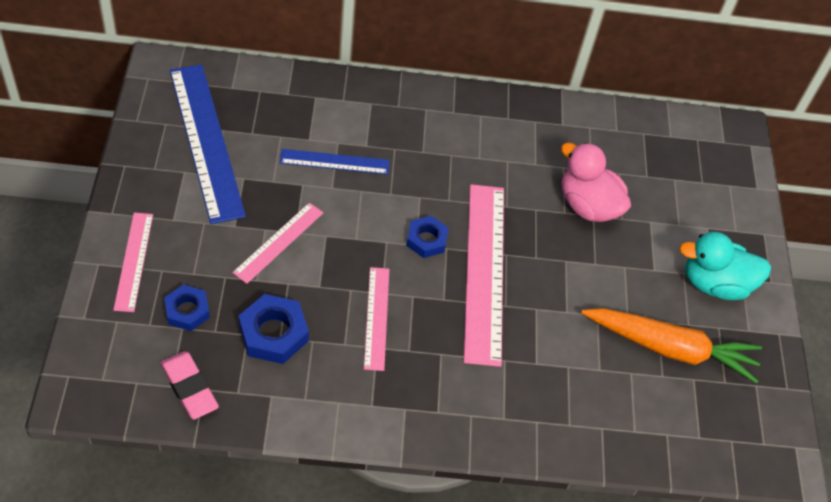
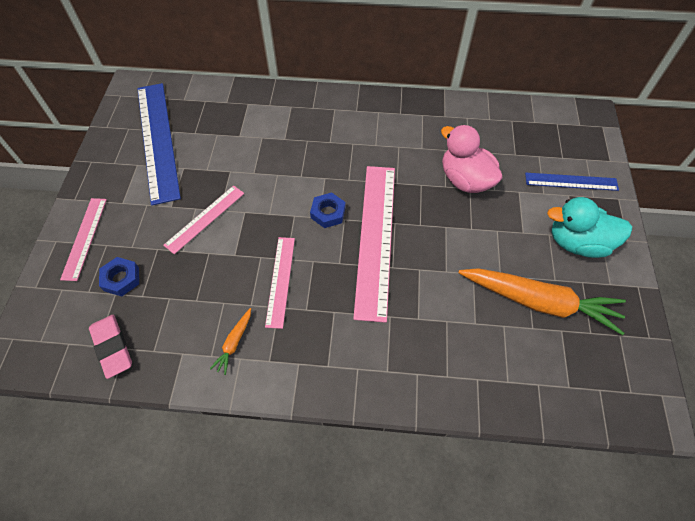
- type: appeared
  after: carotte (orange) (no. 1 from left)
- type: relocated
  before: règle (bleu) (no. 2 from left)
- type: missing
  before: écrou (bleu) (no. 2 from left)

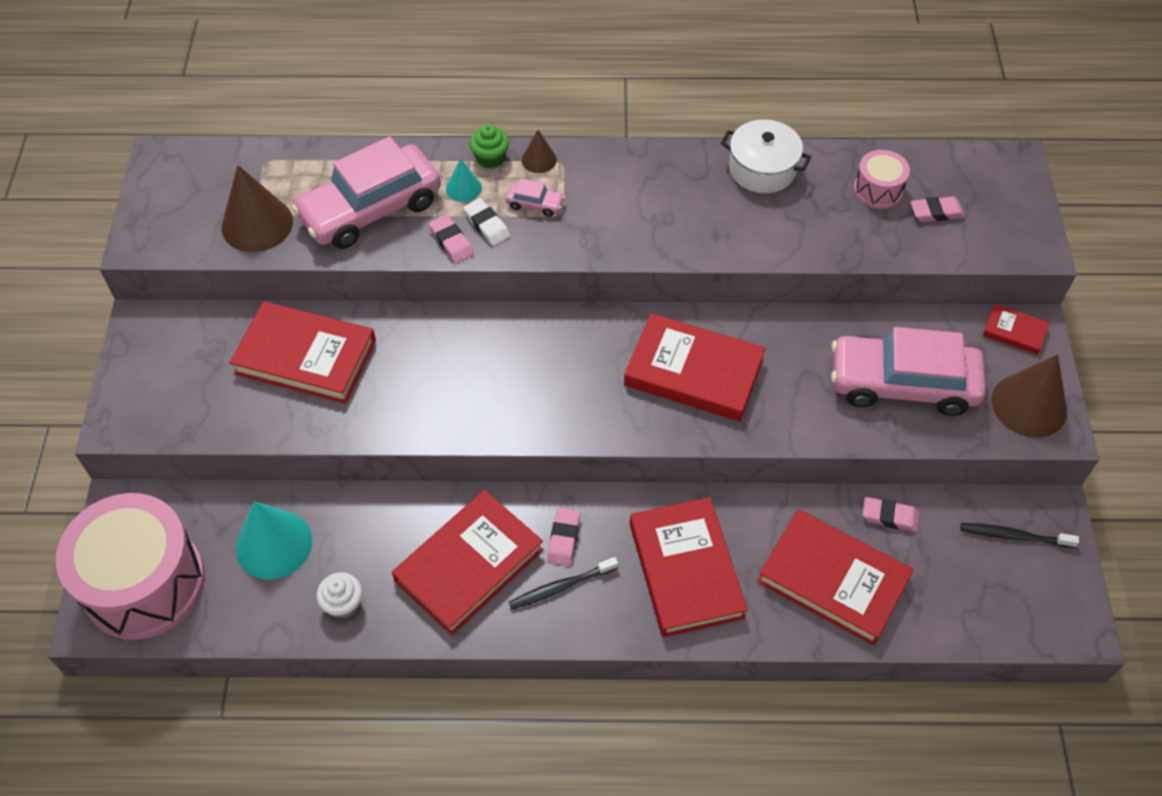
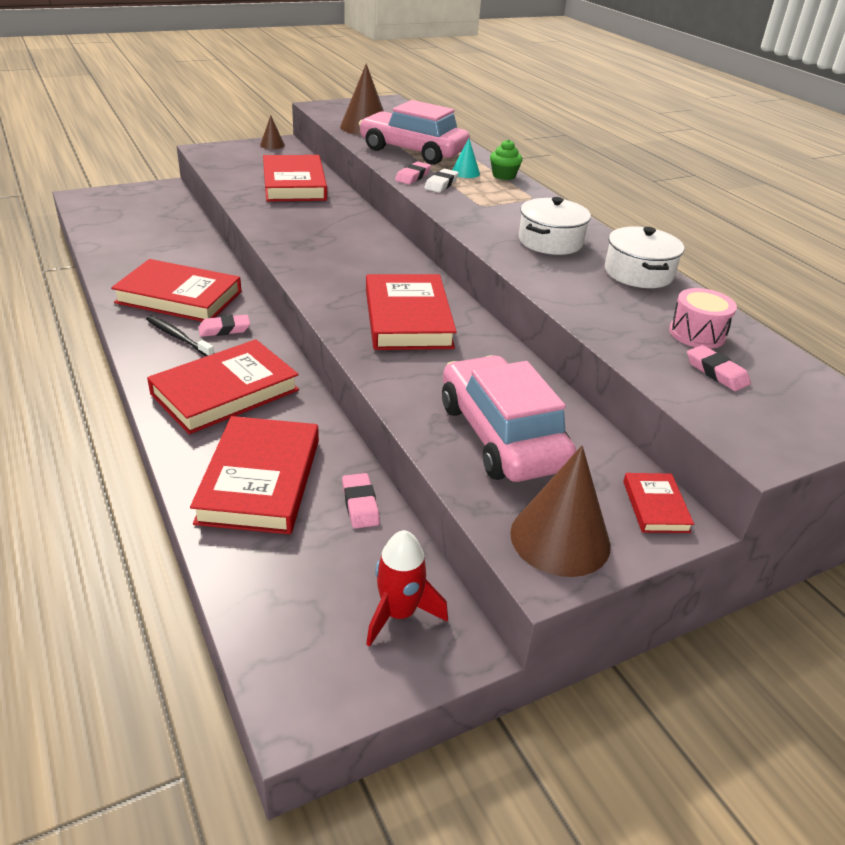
- type: relocated
  before: cône (marron) (no. 2 from left in the first image)
  after: cône (marron) (no. 1 from left)
- type: exchanged
  before: brosse à dents (noir) (no. 2 from left)
  after: fusée (rouge)
- type: appeared
  after: marmite (blanc) (no. 1 from left)
- type: missing
  before: tambour (rose) (no. 1 from left)
- type: missing
  before: cône (turquoise) (no. 1 from left)
- type: missing
  before: muffin (blanc)
- type: missing
  before: voiture (rose) (no. 2 from left)

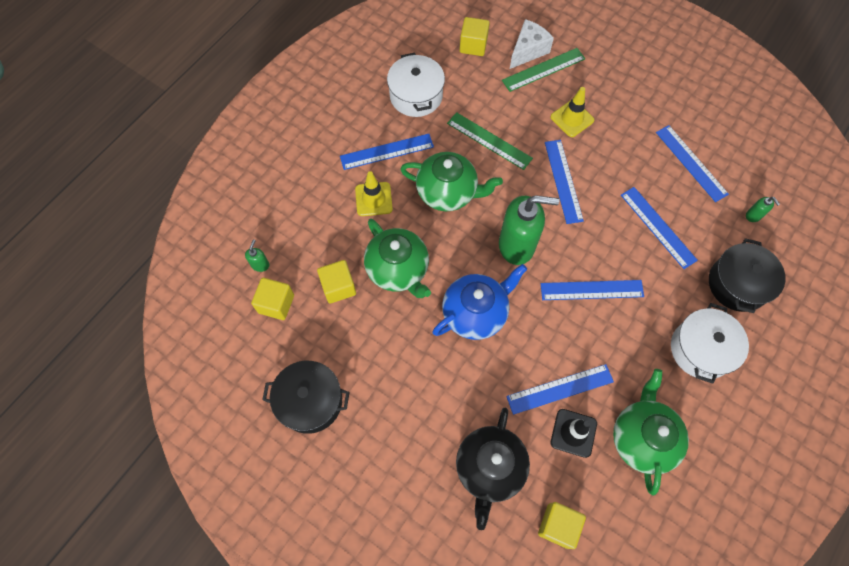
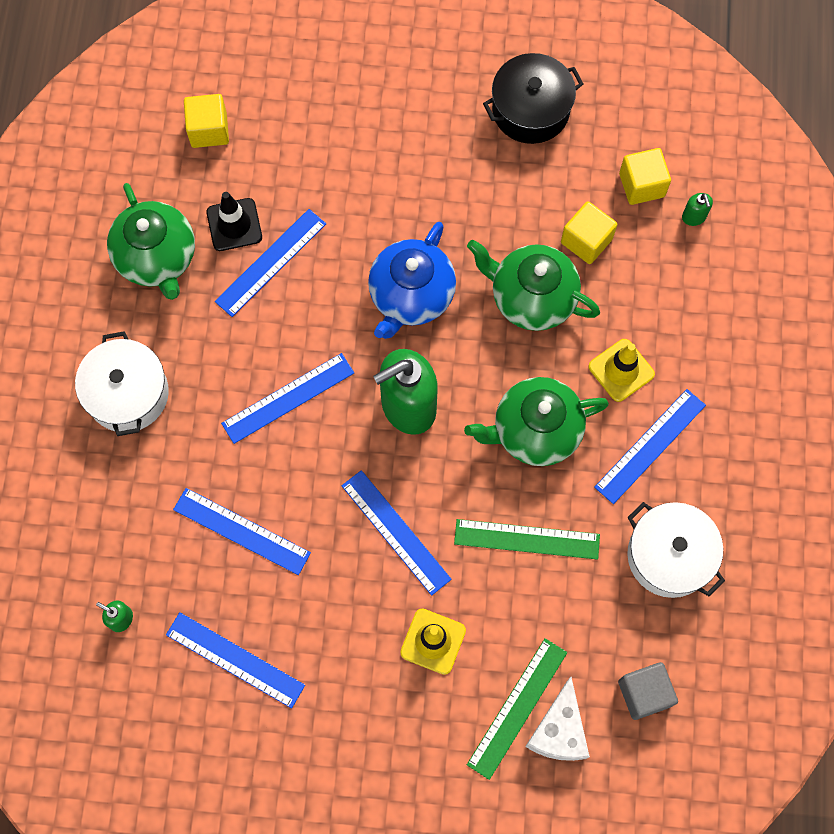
- type: colour
  before: cube (jaune) (no. 3 from left)
  after: cube (gris)
- type: missing
  before: théière (noir)
- type: missing
  before: marmite (noir) (no. 2 from left)

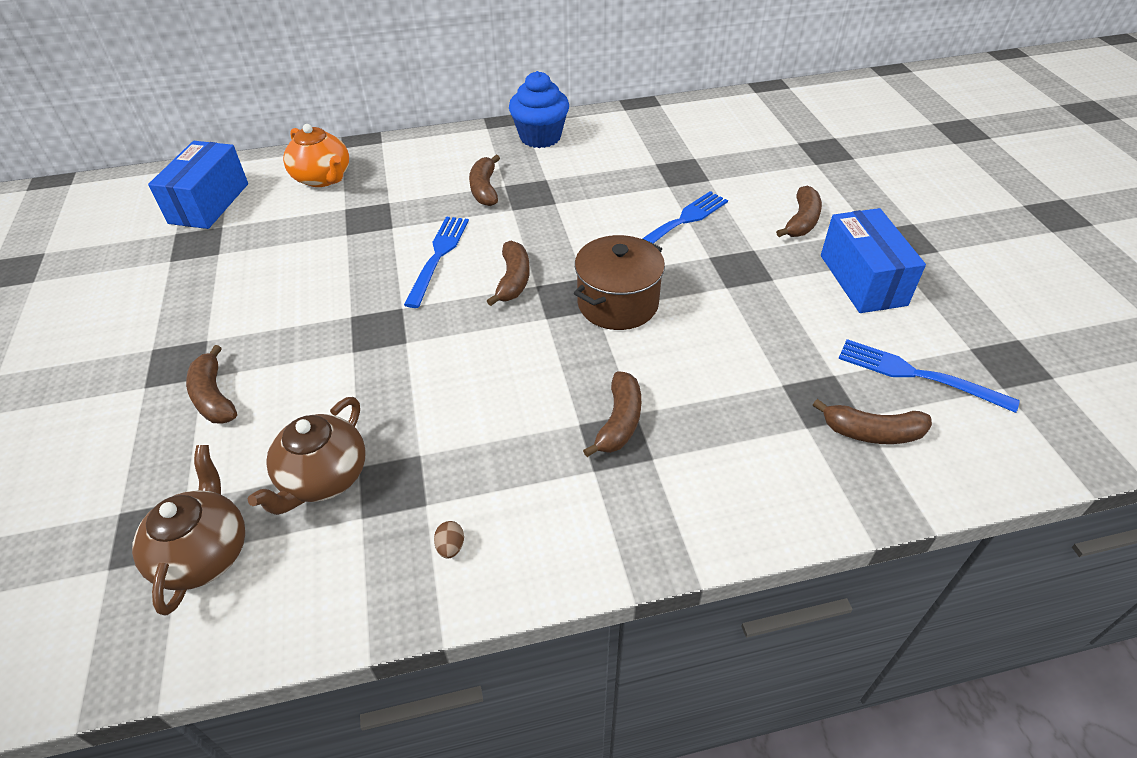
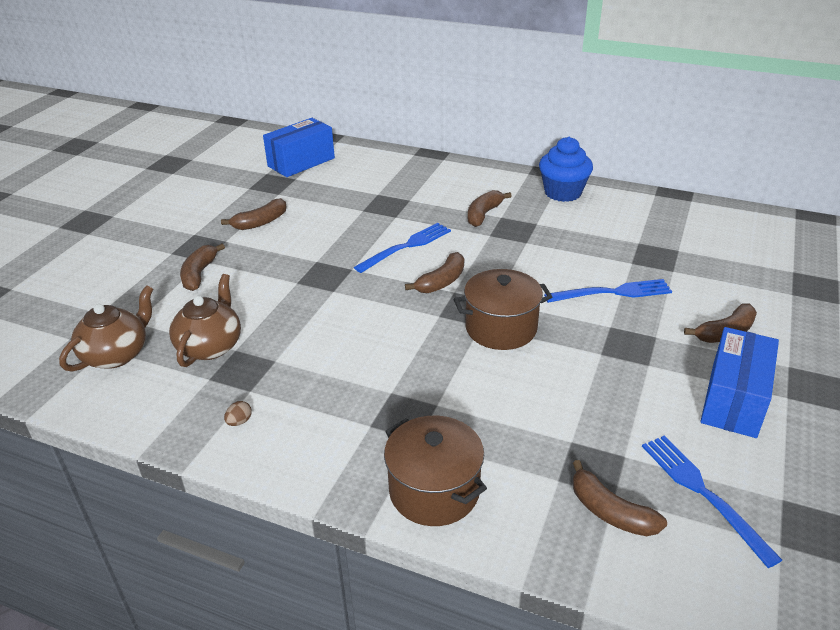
- type: spun
  before: théière (marron) (no. 2 from left)
  turn: 135
- type: relocated
  before: banane (marron) (no. 4 from left in the first image)
  after: banane (marron) (no. 2 from left)
- type: appeared
  after: marmite (marron) (no. 1 from left)
- type: missing
  before: théière (orange)

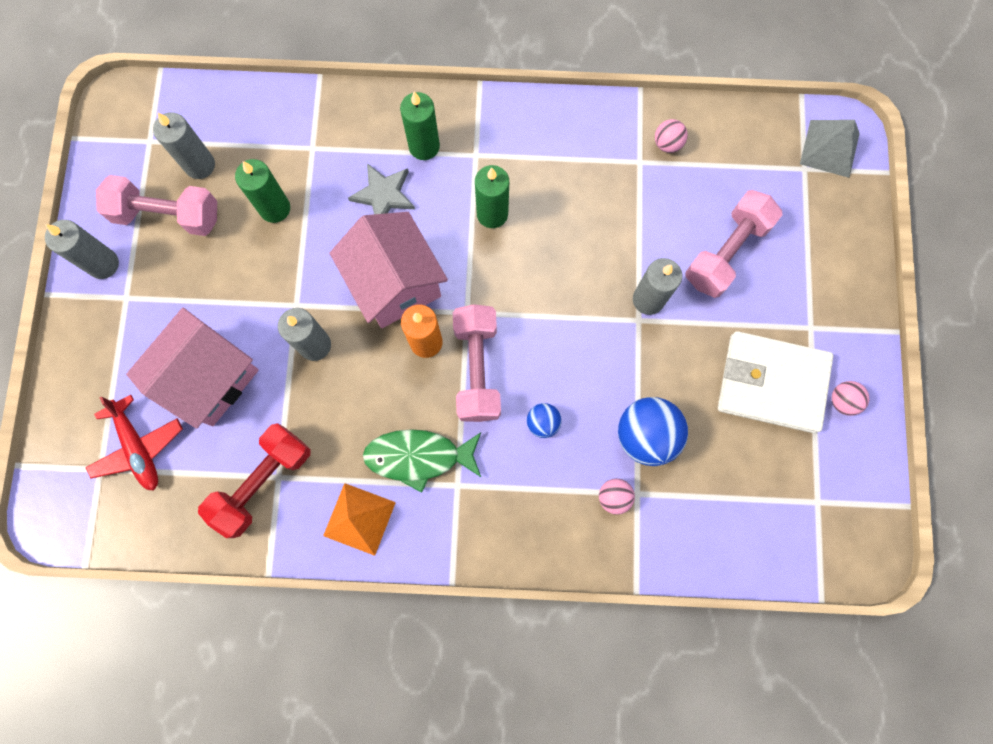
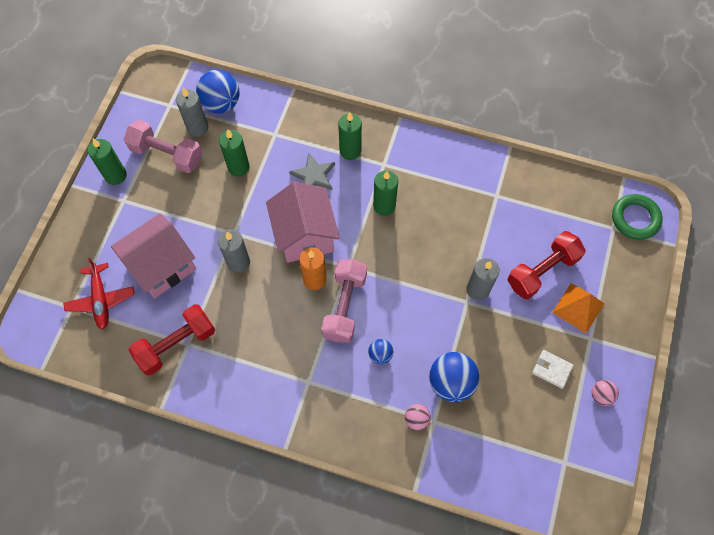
- type: colour
  before: bougie (gris) (no. 1 from left)
  after: bougie (vert) (no. 1 from left)
- type: appeared
  after: balle (bleu) (no. 1 from left)
- type: colour
  before: haltère (rose) (no. 3 from left)
  after: haltère (rouge) (no. 2 from left)
- type: size
  before: portefeuille (blanc)
  scale: 0.45
- type: relocated
  before: pyramide (orange)
- type: exchanged
  before: pyramide (gris)
  after: anneau (vert)
- type: missing
  before: poisson (vert)
- type: missing
  before: balle (rose) (no. 2 from left)

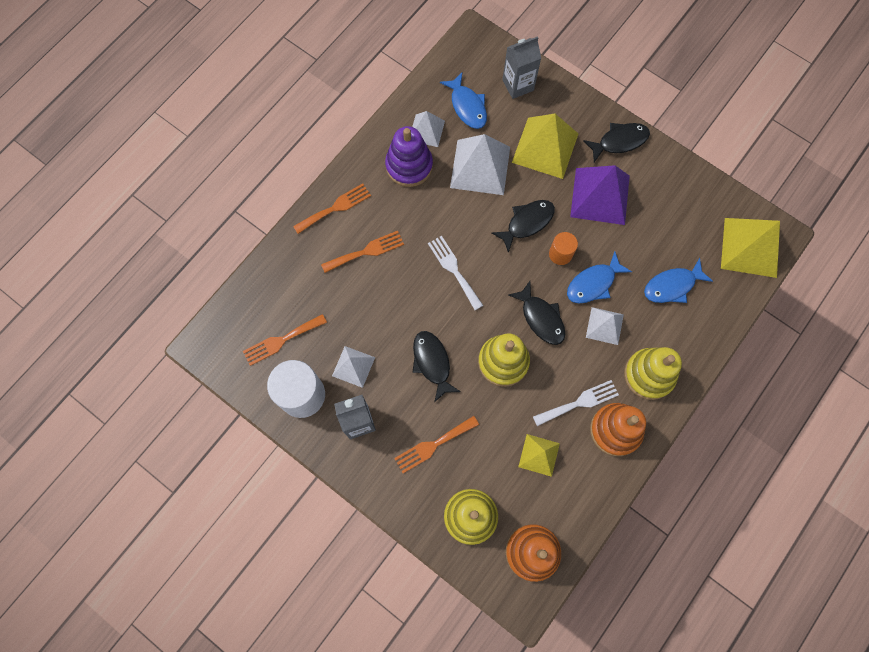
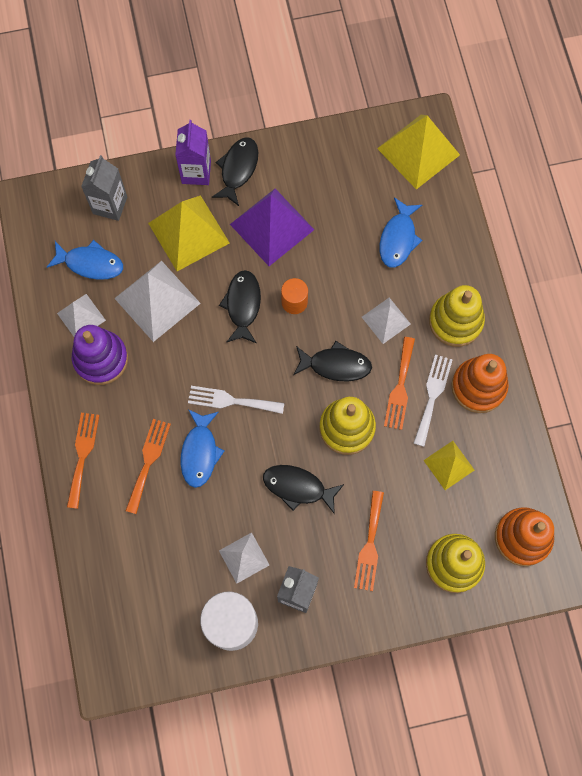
- type: appeared
  after: brique de lait (violet)
- type: relocated
  before: poisson (bleu) (no. 2 from left)
- type: relocated
  before: fourchette (orange) (no. 1 from left in the first image)
  after: fourchette (orange) (no. 4 from left)

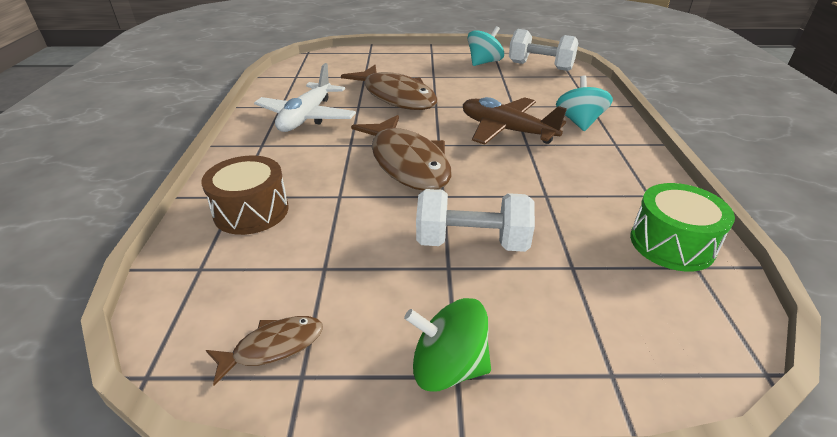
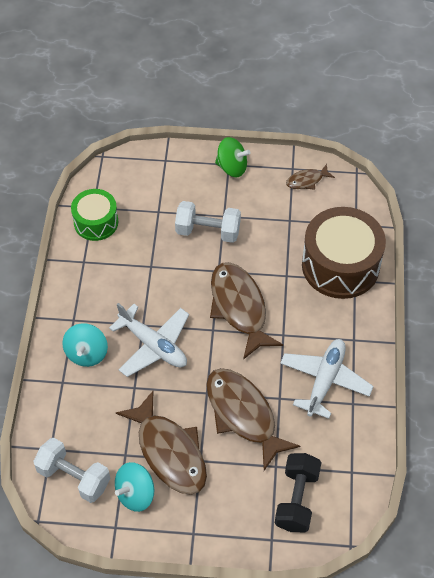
- type: colour
  before: avion (marron)
  after: avion (blanc) (no. 1 from left)
- type: appeared
  after: poisson (marron) (no. 1 from left)
- type: appeared
  after: haltère (noir)
- type: size
  before: tambour (marron)
  scale: 1.71

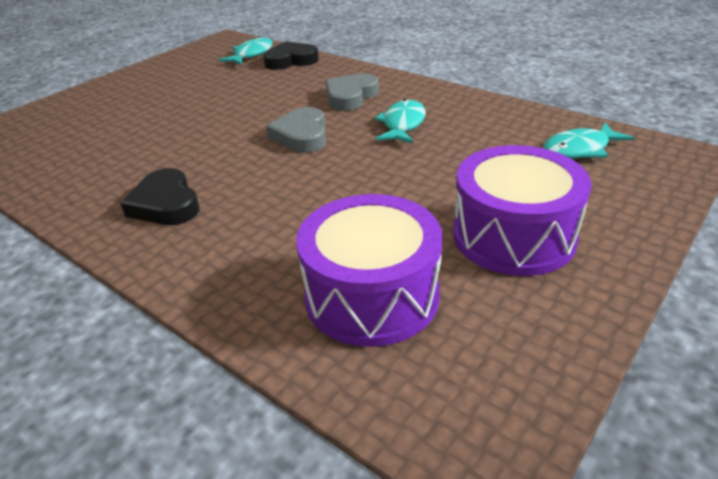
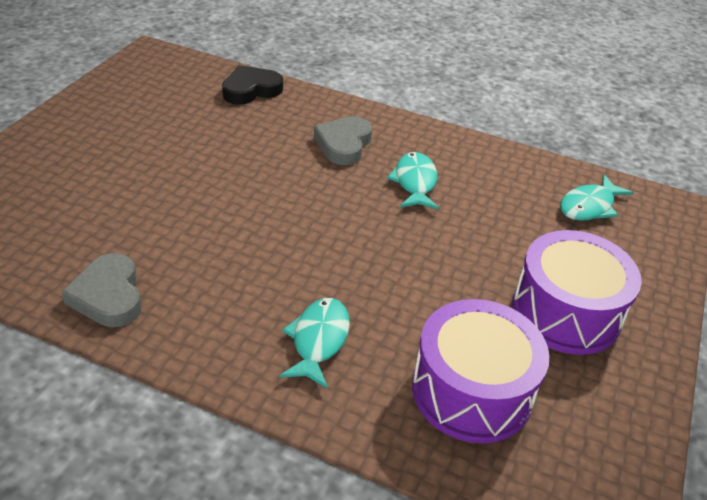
- type: relocated
  before: cœur (gris) (no. 1 from left)
- type: relocated
  before: poisson (turquoise) (no. 1 from left)
- type: missing
  before: cœur (noir) (no. 1 from left)

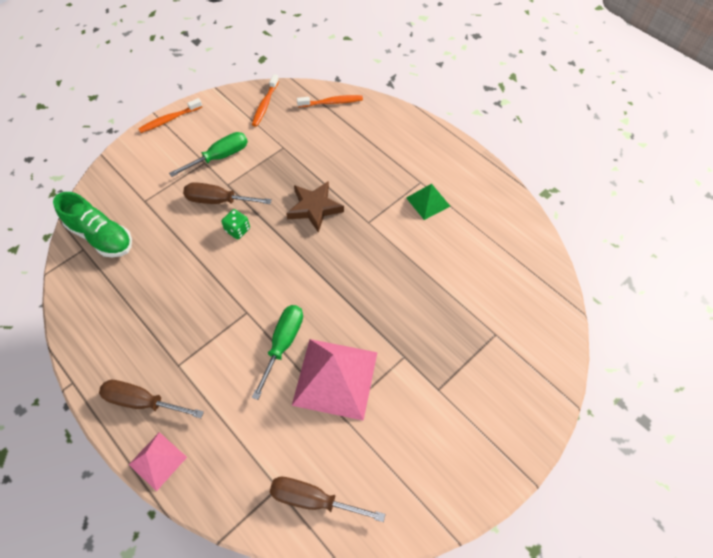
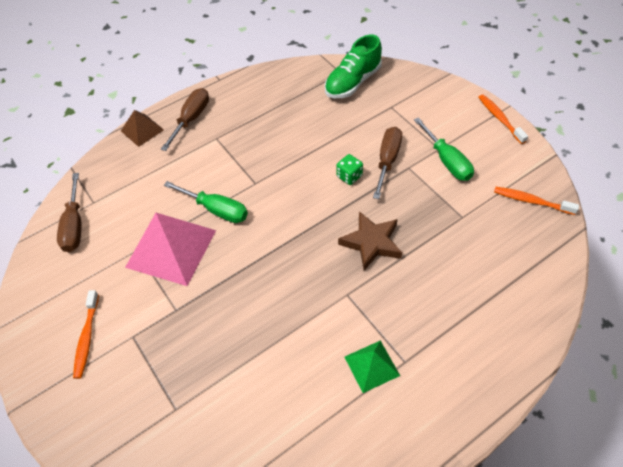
- type: spun
  before: tournevis (marron) (no. 3 from left in the first image)
  turn: 150
- type: relocated
  before: brosse à dents (orange) (no. 3 from left in the first image)
  after: brosse à dents (orange) (no. 1 from left)
- type: colour
  before: pyramide (rose) (no. 1 from left)
  after: pyramide (marron)

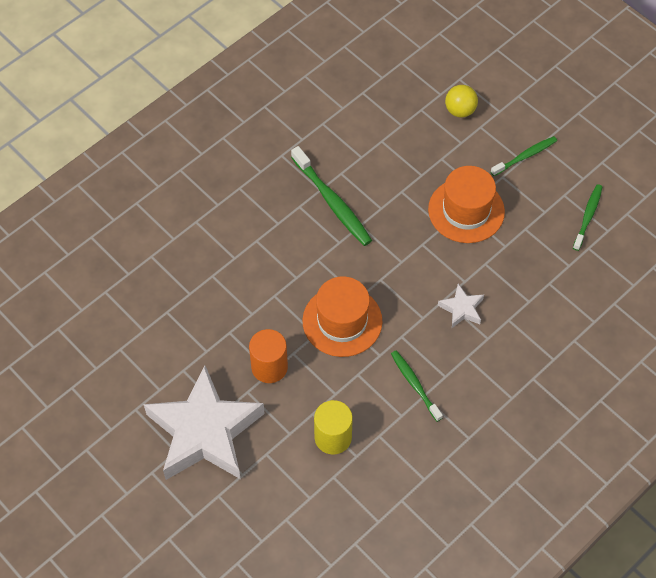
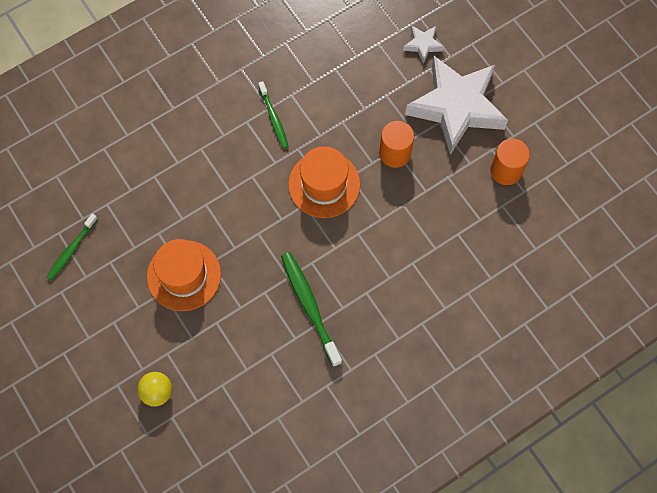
- type: relocated
  before: étoile (blanc) (no. 2 from left in the first image)
  after: étoile (blanc) (no. 1 from left)
- type: appeared
  after: cylindre (orange) (no. 2 from left)
- type: missing
  before: cylindre (jaune)
- type: missing
  before: brosse à dents (vert) (no. 3 from left)

